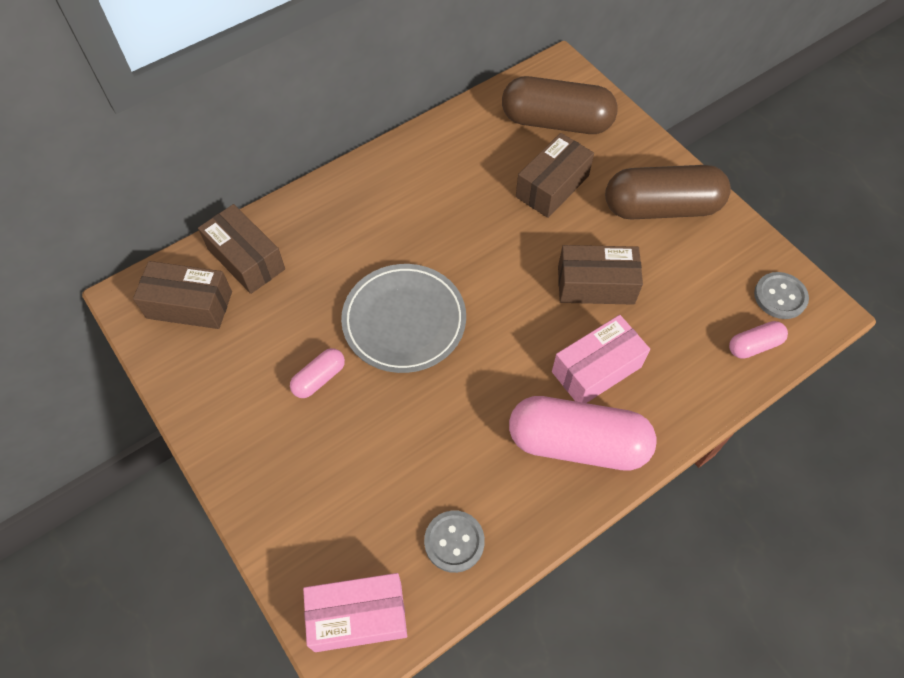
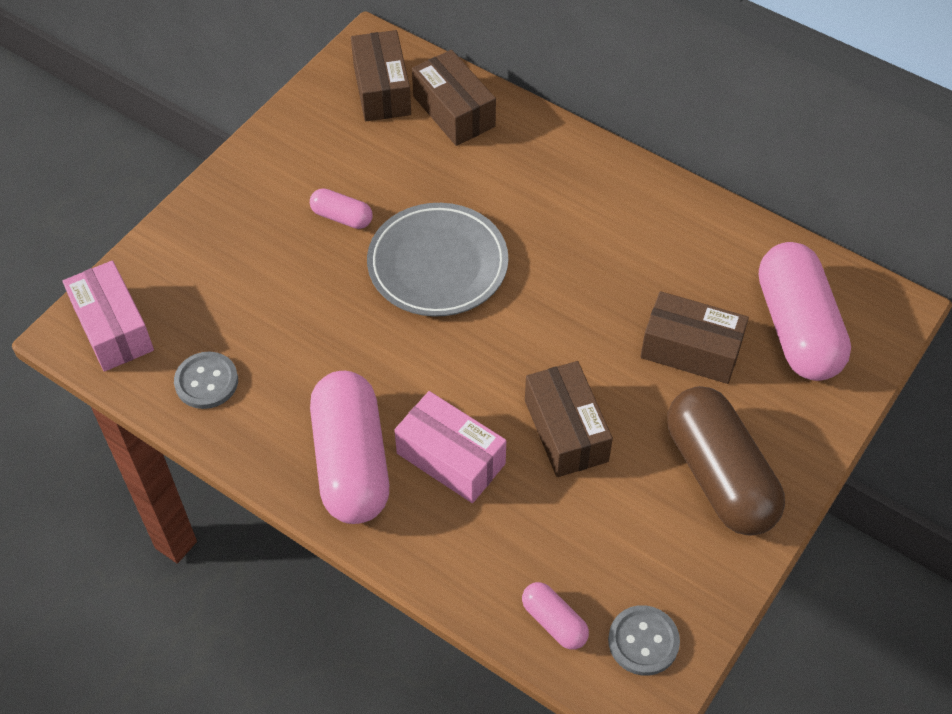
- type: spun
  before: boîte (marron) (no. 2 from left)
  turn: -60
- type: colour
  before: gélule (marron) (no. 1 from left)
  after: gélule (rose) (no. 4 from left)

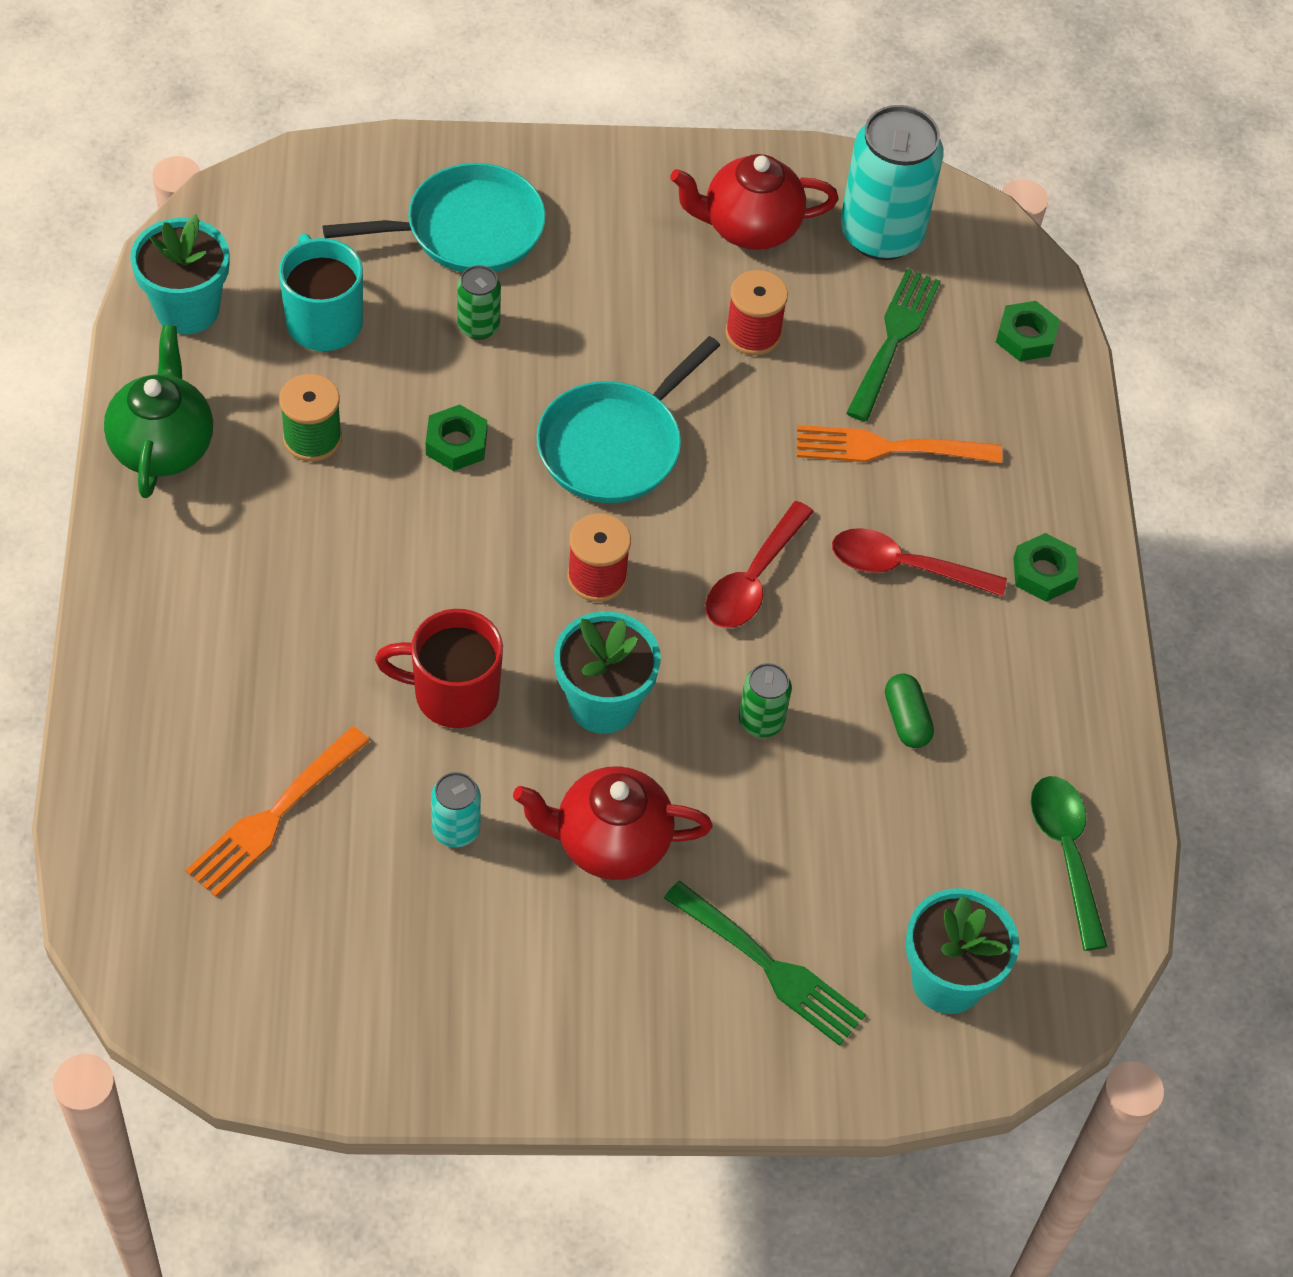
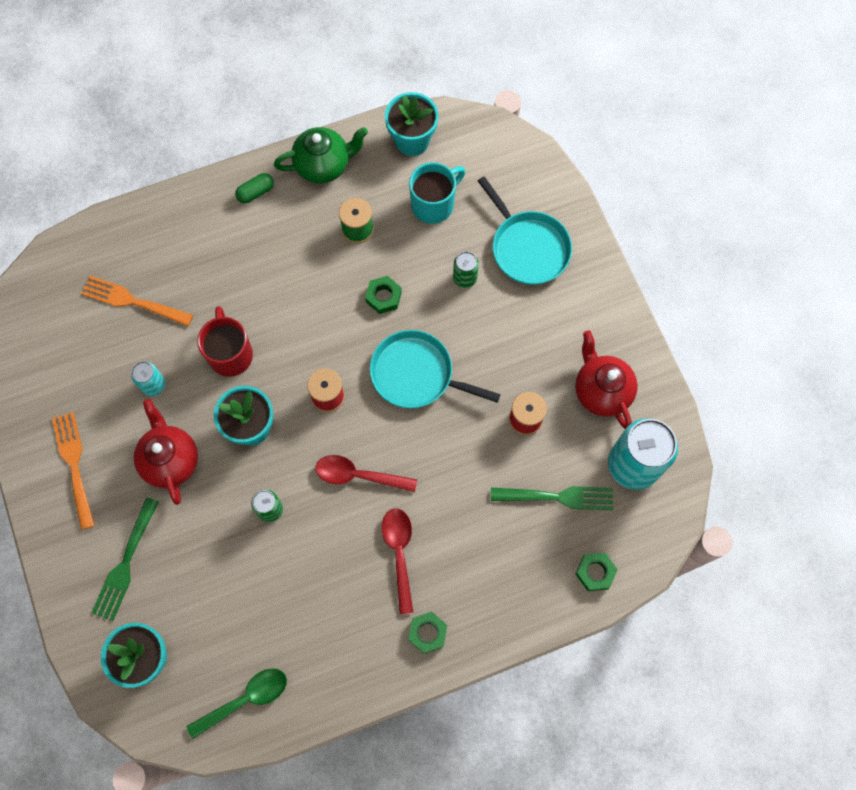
- type: relocated
  before: fourchette (orange) (no. 2 from left in the first image)
  after: fourchette (orange) (no. 1 from left)
- type: relocated
  before: gélule (vert)

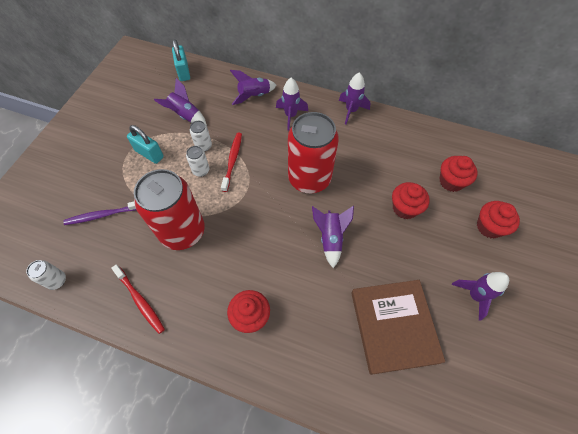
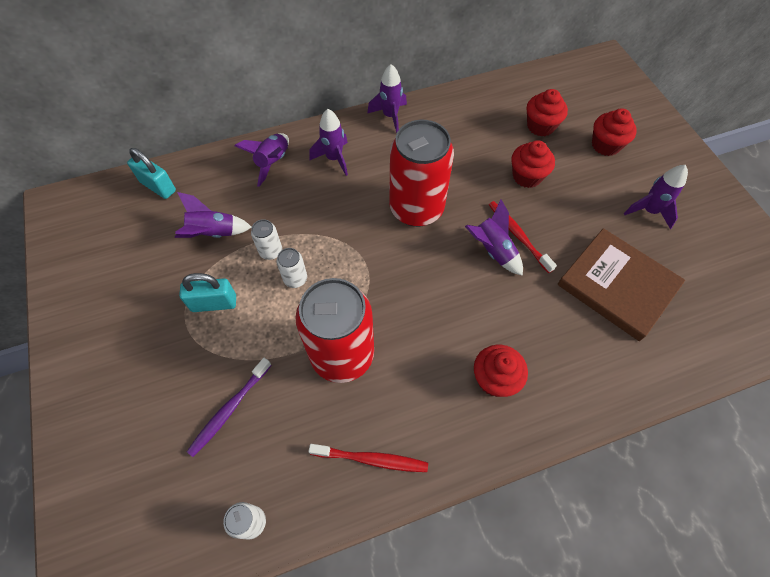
- type: relocated
  before: brosse à dents (rouge) (no. 2 from left)

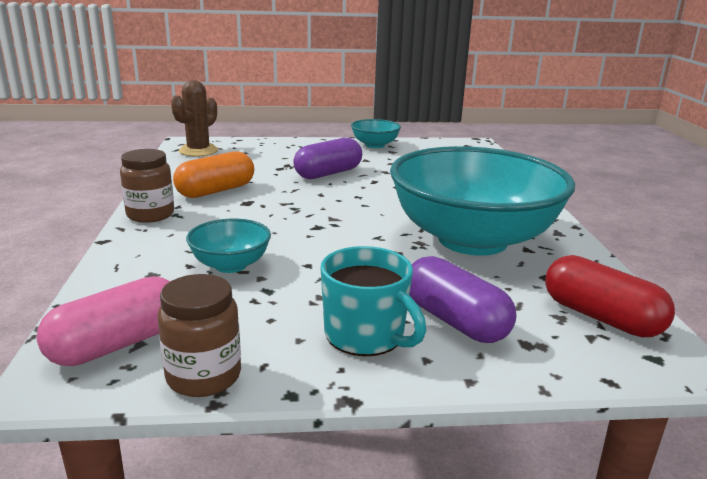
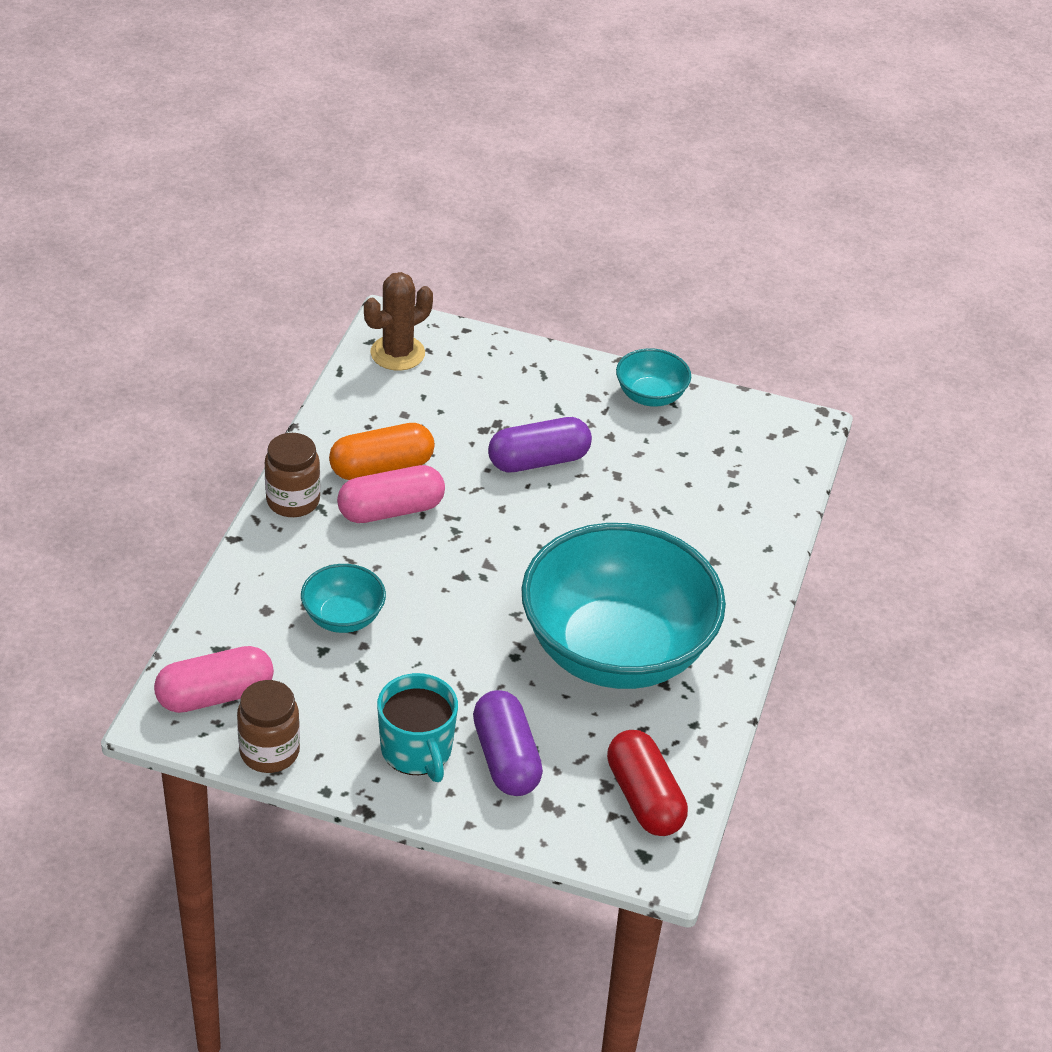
- type: appeared
  after: gélule (rose) (no. 2 from left)

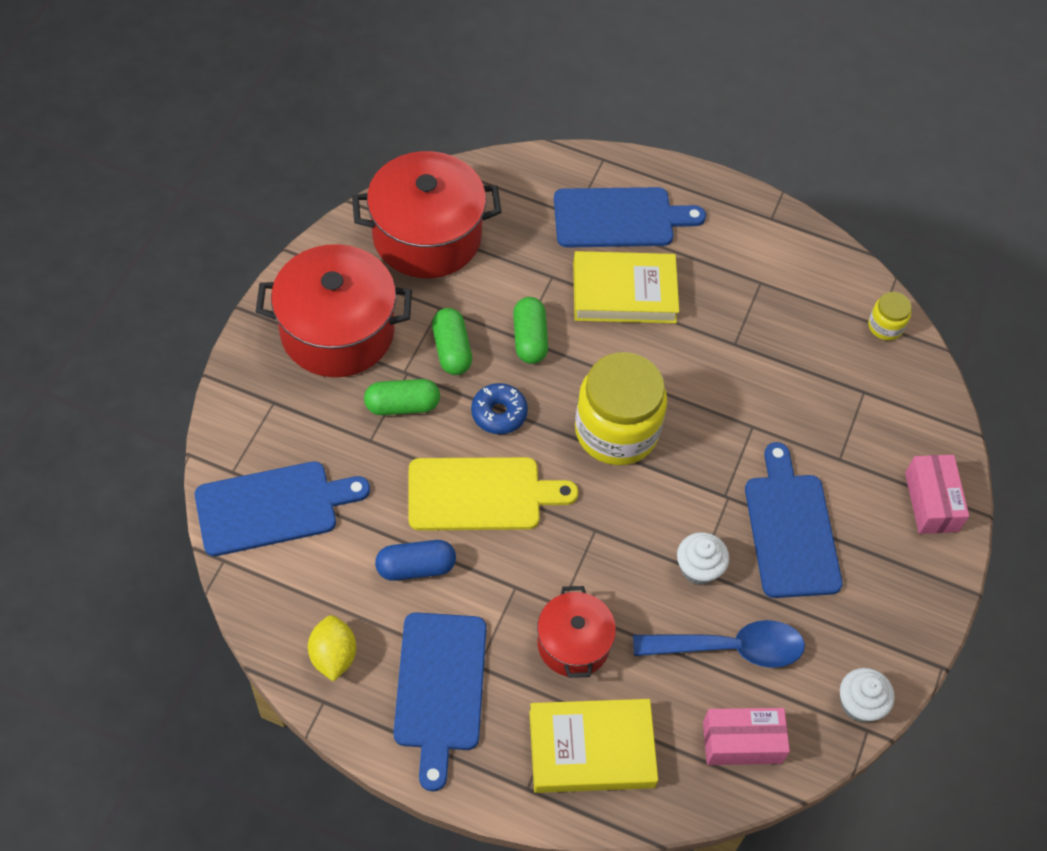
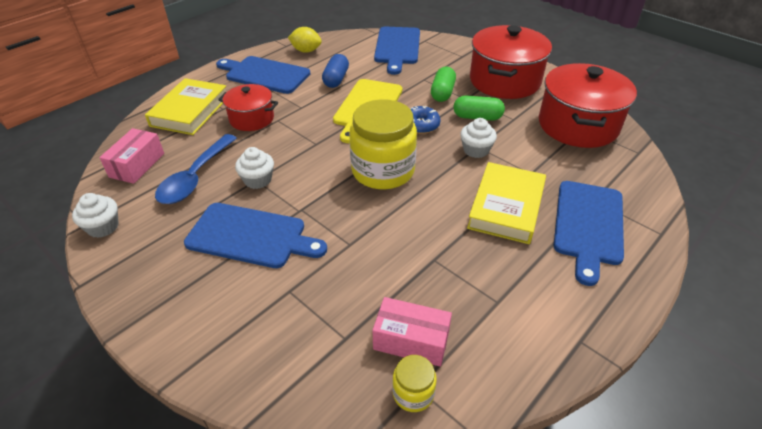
- type: relocated
  before: boîte (rose) (no. 2 from left)
- type: exchanged
  before: gélule (vert) (no. 3 from left)
  after: muffin (blanc) (no. 3 from left)

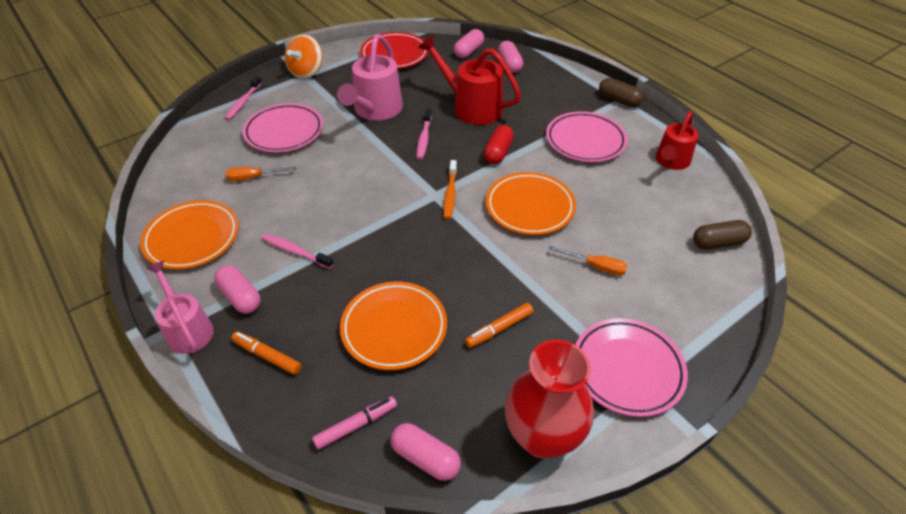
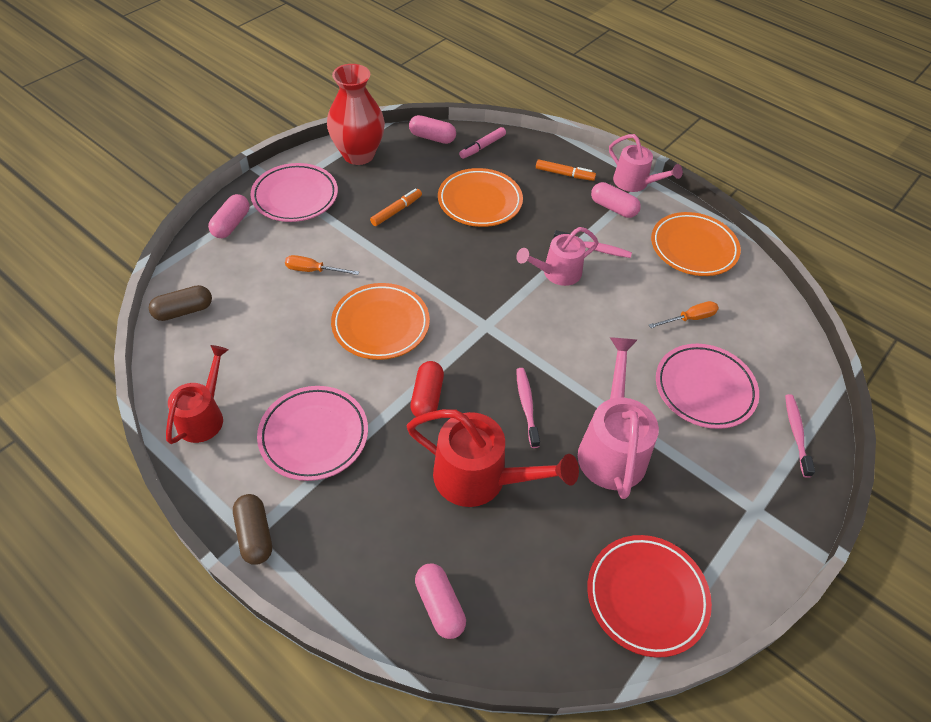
- type: relocated
  before: gélule (rose) (no. 3 from left in the first image)
  after: gélule (rose) (no. 1 from left)
- type: spun
  before: gélule (marron) (no. 1 from left in the first image)
  turn: 45
- type: appeared
  after: arrosoir (rose) (no. 1 from left)
- type: missing
  before: toupie (orange)
- type: missing
  before: brosse à dents (orange)

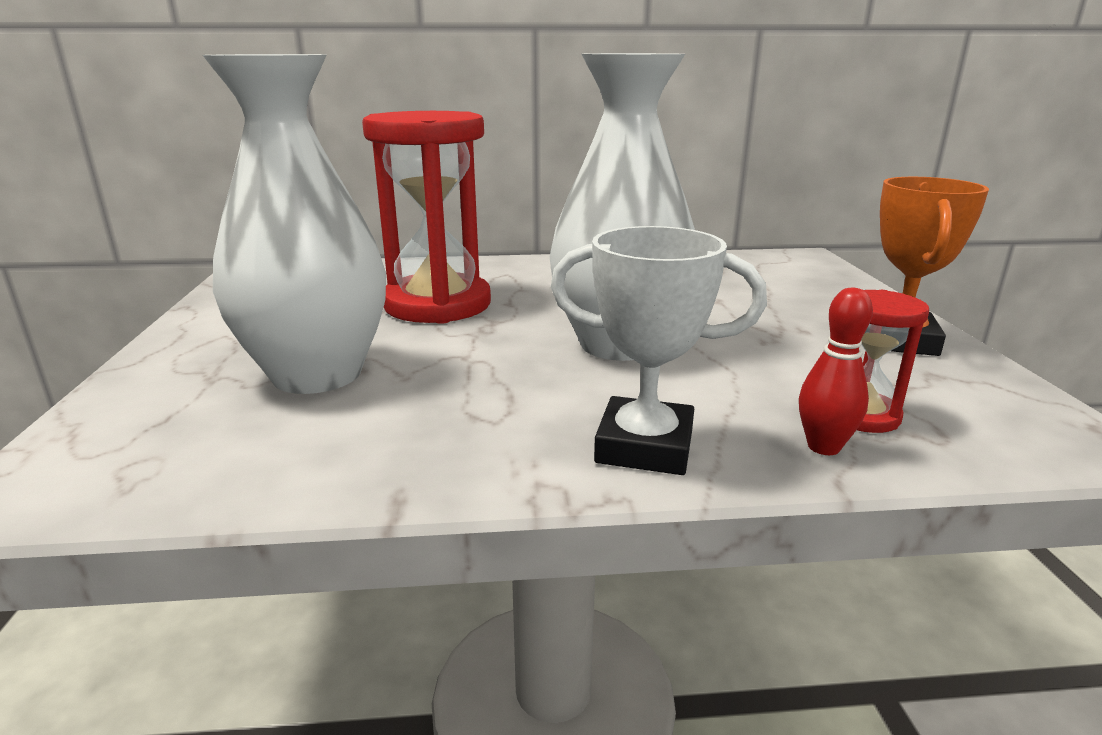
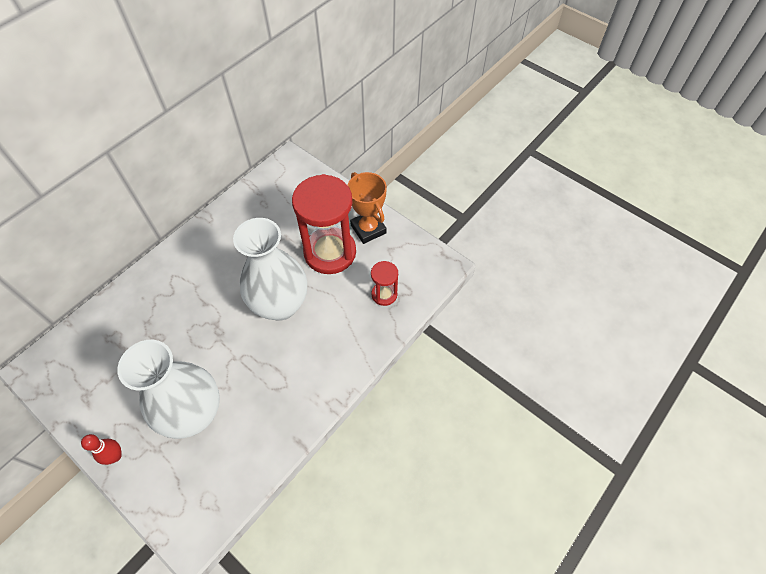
- type: relocated
  before: quille (rouge)
- type: relocated
  before: sablier (rouge) (no. 1 from left)
- type: missing
  before: trophée (blanc)

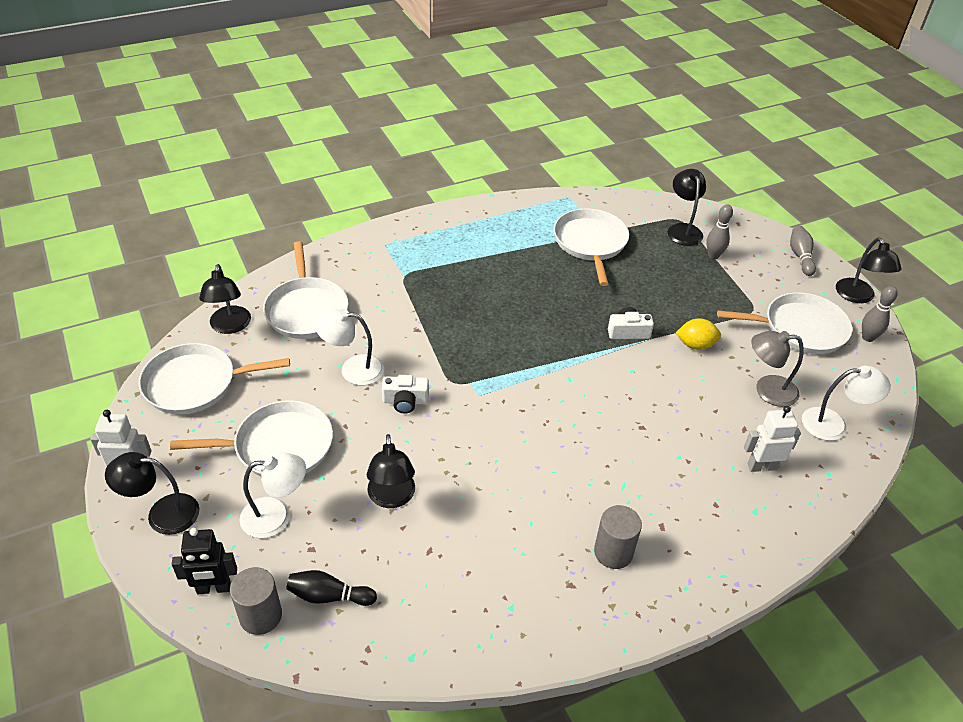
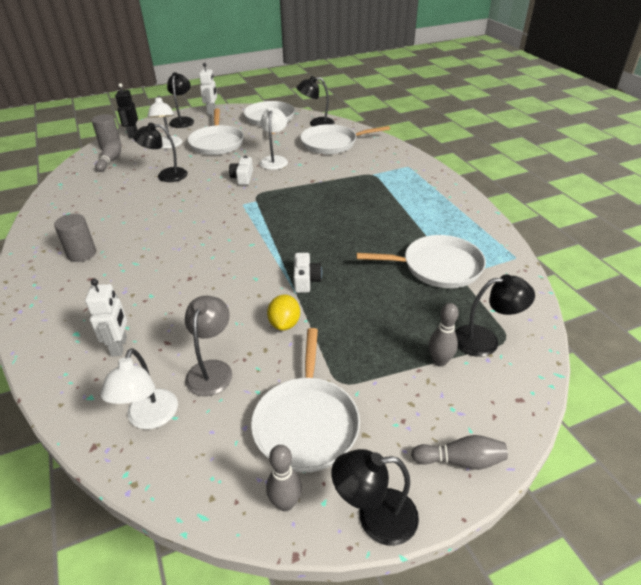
- type: colour
  before: quille (noir)
  after: quille (gris) (no. 1 from left)

